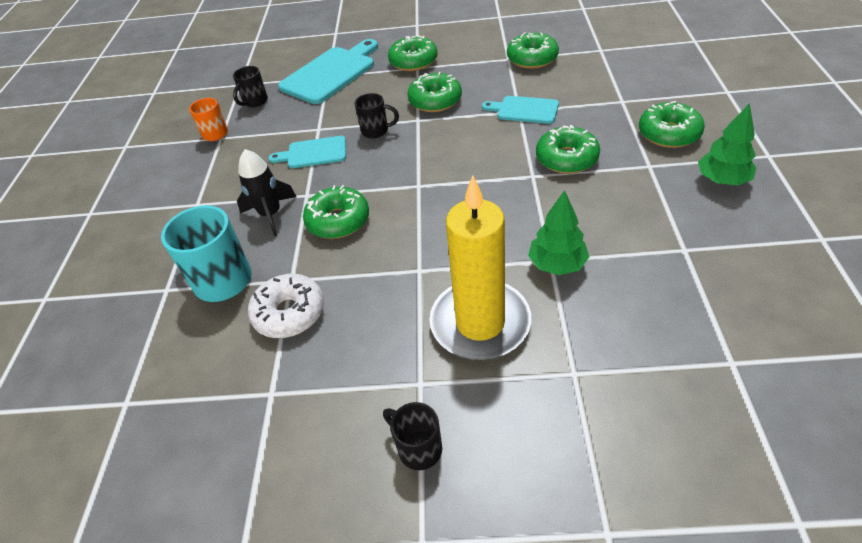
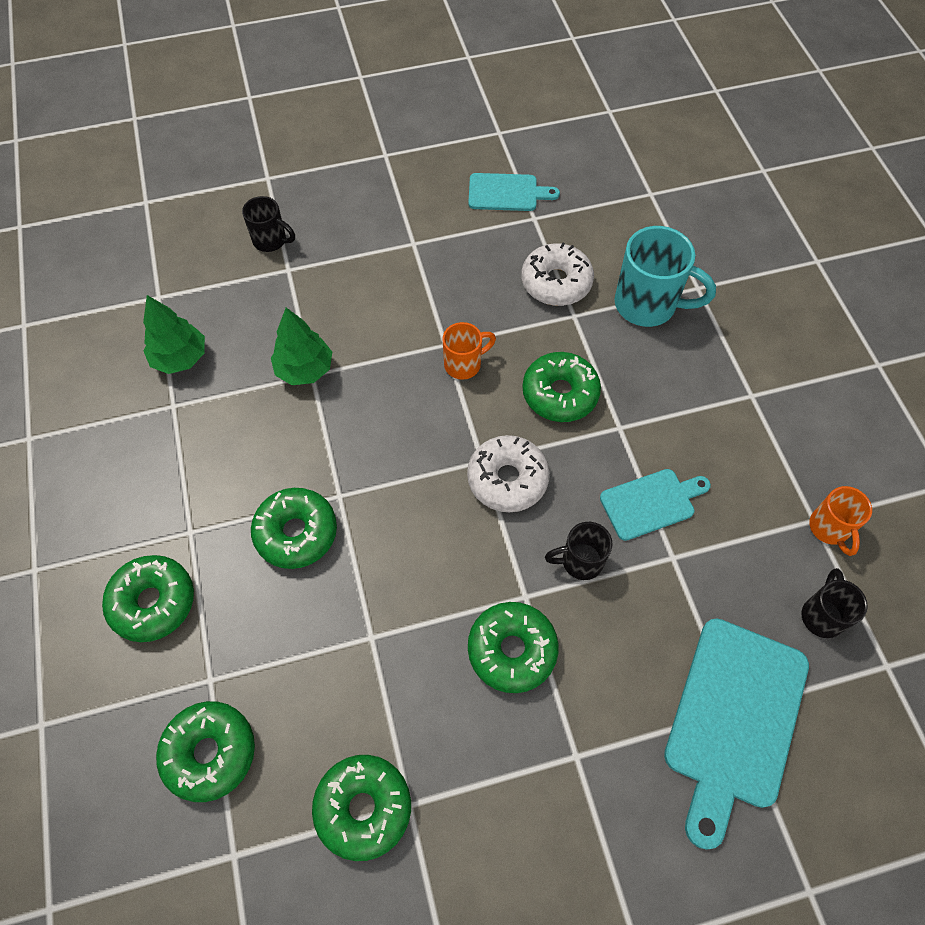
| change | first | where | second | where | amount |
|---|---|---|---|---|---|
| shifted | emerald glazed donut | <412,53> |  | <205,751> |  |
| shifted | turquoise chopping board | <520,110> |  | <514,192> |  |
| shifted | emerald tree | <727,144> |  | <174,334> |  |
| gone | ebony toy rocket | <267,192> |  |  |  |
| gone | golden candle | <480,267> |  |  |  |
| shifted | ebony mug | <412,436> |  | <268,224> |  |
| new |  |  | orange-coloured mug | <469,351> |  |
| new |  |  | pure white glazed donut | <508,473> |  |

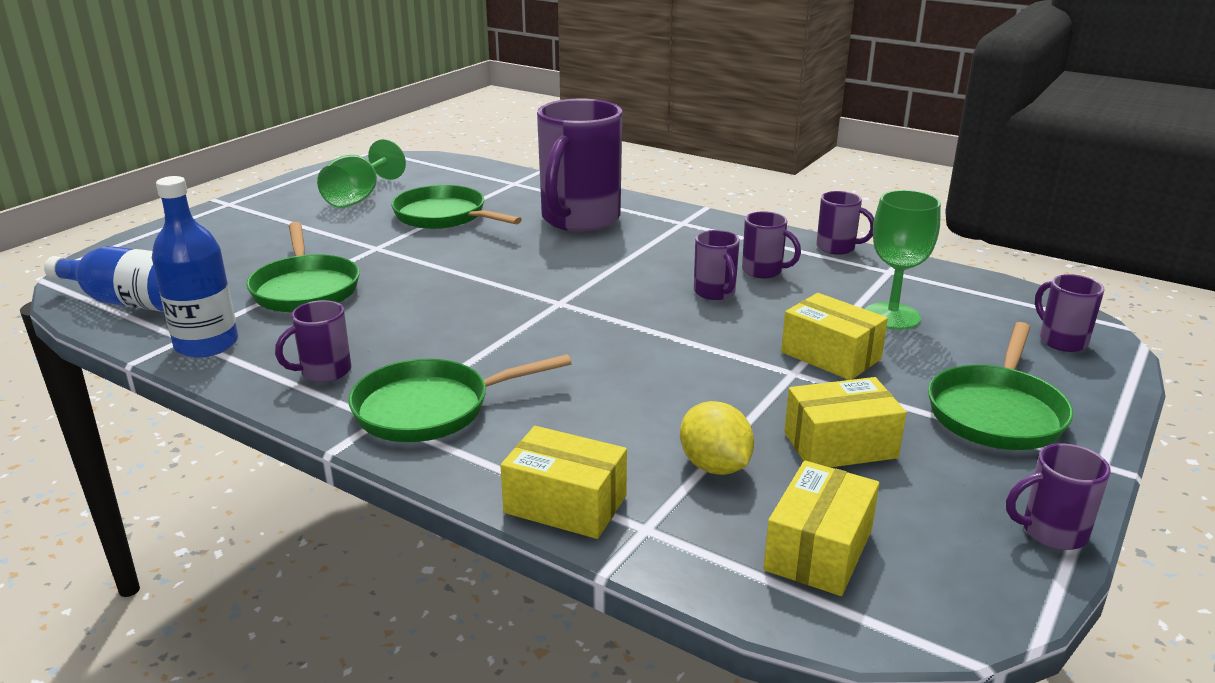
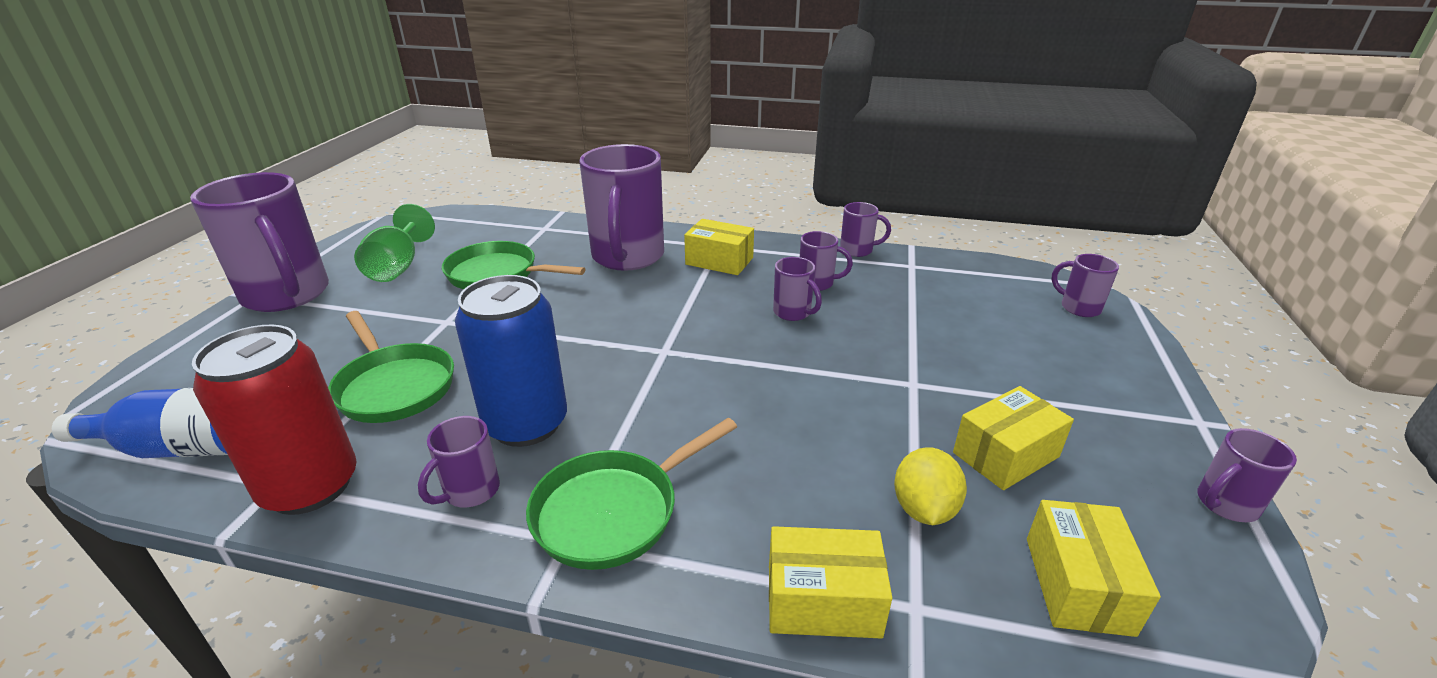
| change | first | where | second | where | amount |
|---|---|---|---|---|---|
| swapped | blue flask | <195,267> | red can | <274,420> |  |
| gone | emerald goblet | <903,260> |  |  |  |
| shifted | golden box | <834,336> |  | <719,247> |  |
| gone | emerald pan | <1000,386> |  |  |  |
| rotated | golden lemon | <717,438> |  | <930,486> | 60 degrees clockwise |
| new |  |  | purple mug | <259,242> |  |
| new |  |  | blue can | <511,361> |  |

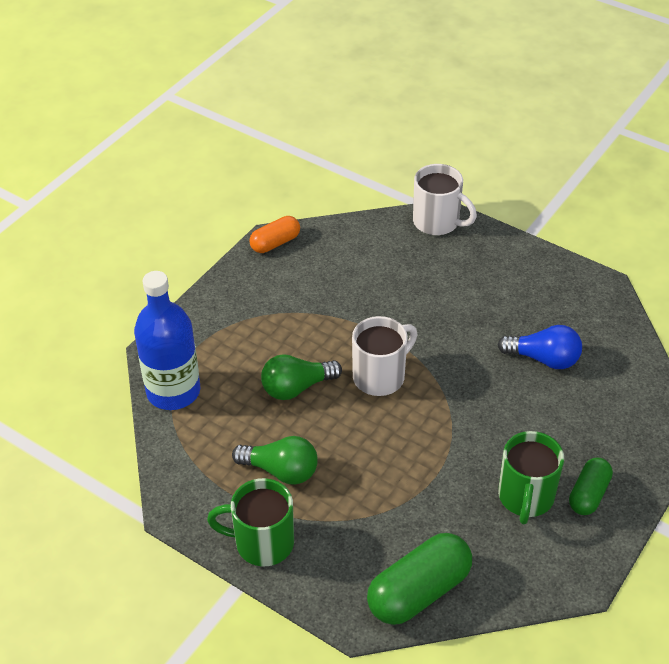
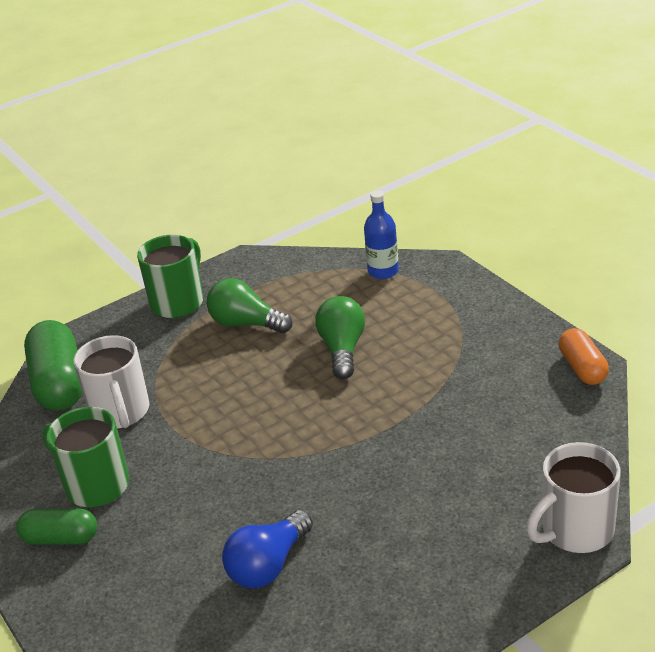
| change | first | where | second | where | amount |
|---|---|---|---|---|---|
| scaled | blue flask | <167,340> |  | <381,234> | x0.56 |
| shifted | pure white mug | <384,356> |  | <111,382> |  |
| rotated | emerald lightbulb | <275,460> |  | <249,305> | 75 degrees clockwise |
| rotated | emerald pill shape | <591,486> |  | <56,527> | 45 degrees counterclockwise |

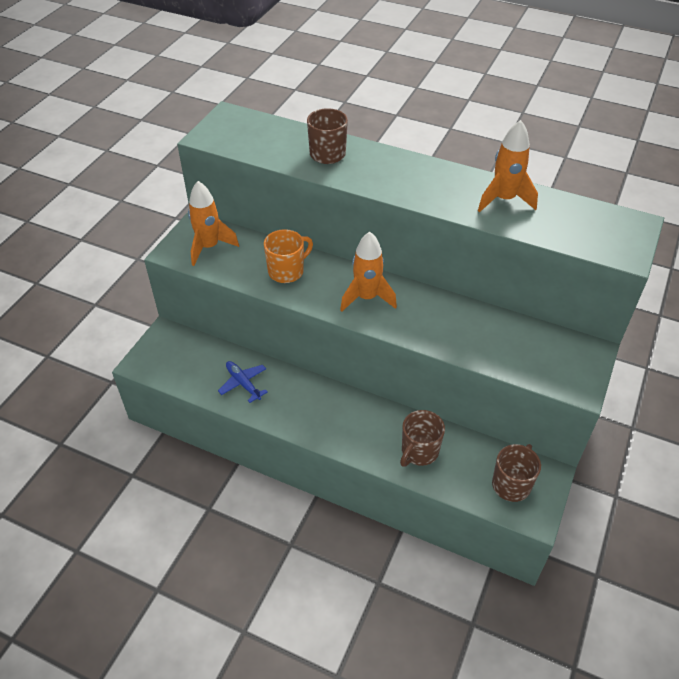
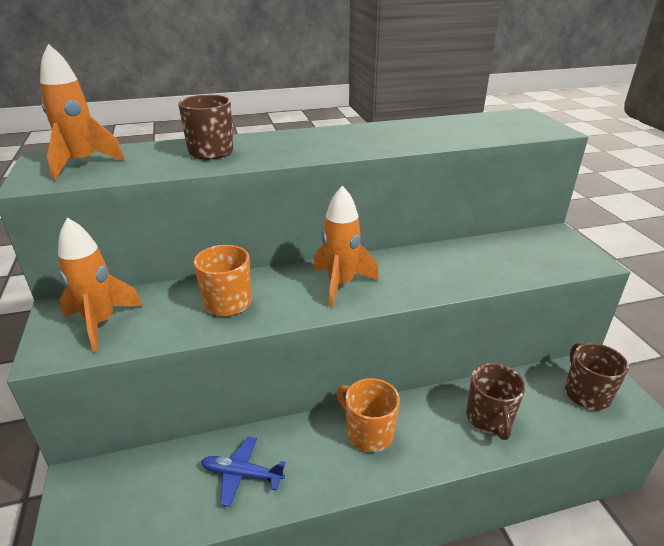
| change | first | where | second | where | amount |
|---|---|---|---|---|---|
| shifted | orange-coloured toy rocket | <508,166> |  | <82,112> |  |
| new |  |  | orange-coloured mug | <368,415> |  |

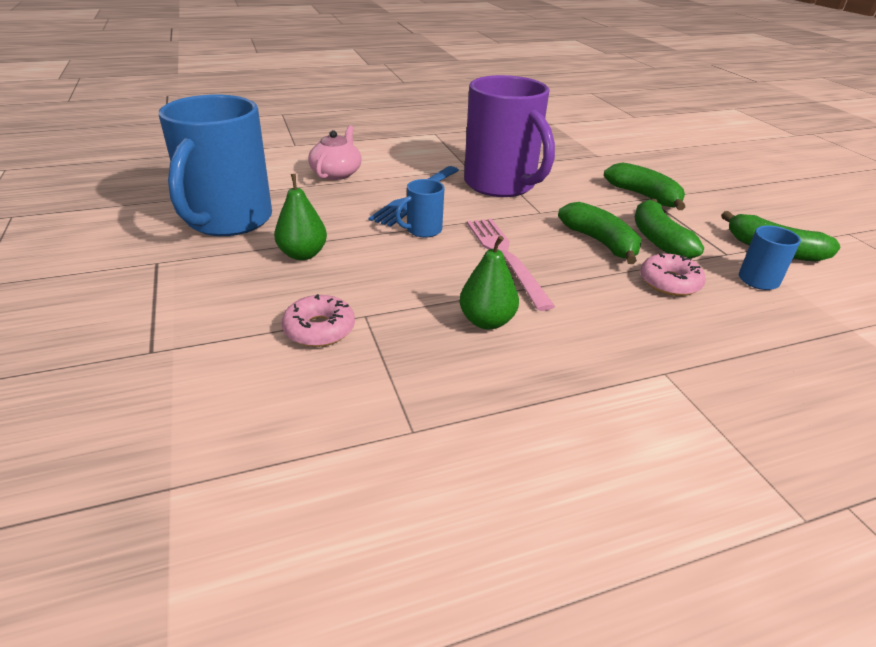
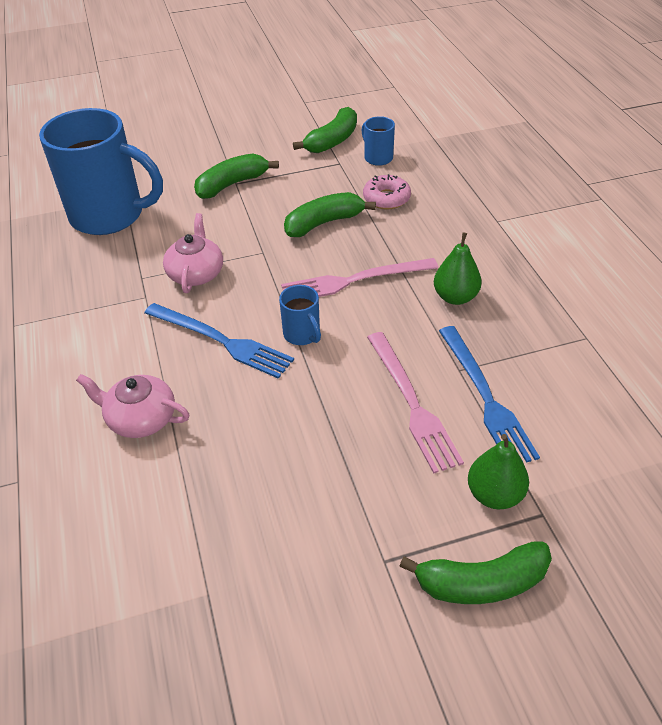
| change | first | where | second | where | amount |
|---|---|---|---|---|---|
| swapped | purple mug | <509,136> | rose-pink teapot | <193,253> |  |
| shifted | blue mug | <215,165> |  | <101,171> |  |
| shifted | emerald pear fruit | <300,217> |  | <498,471> |  |
| shifted | emerald toy banana | <669,228> |  | <475,572> |  |
| swapped | rose-pink glazed donut | <318,320> | blue dinner fork | <489,394> |  |
| new |  |  | rose-pink dinner fork | <415,402> |  |

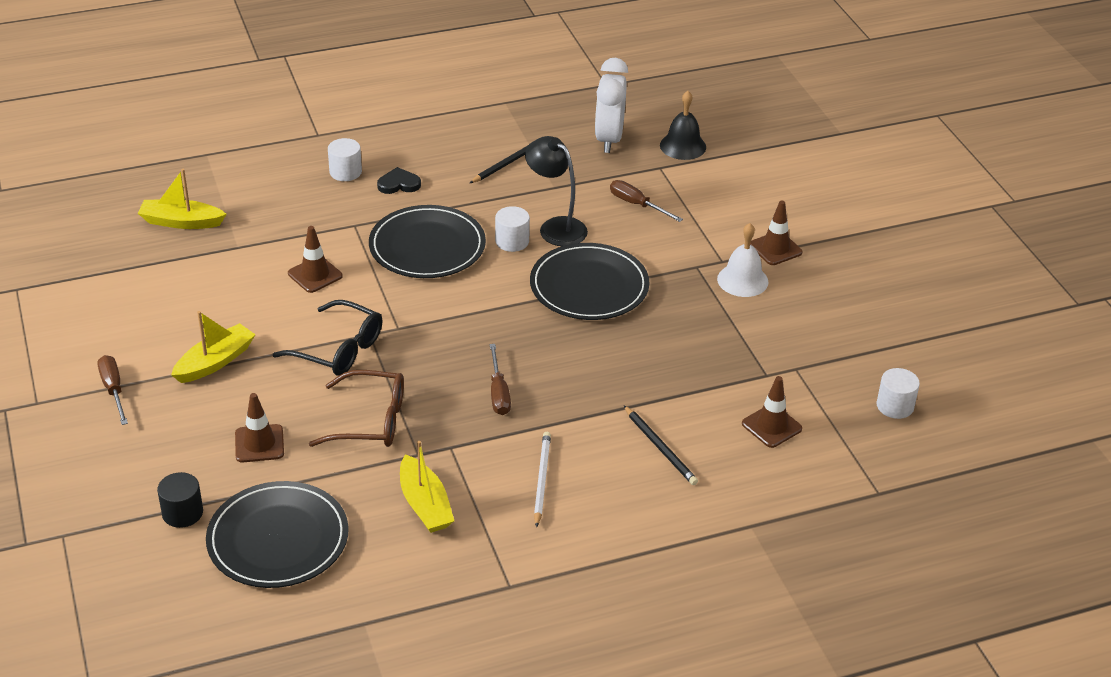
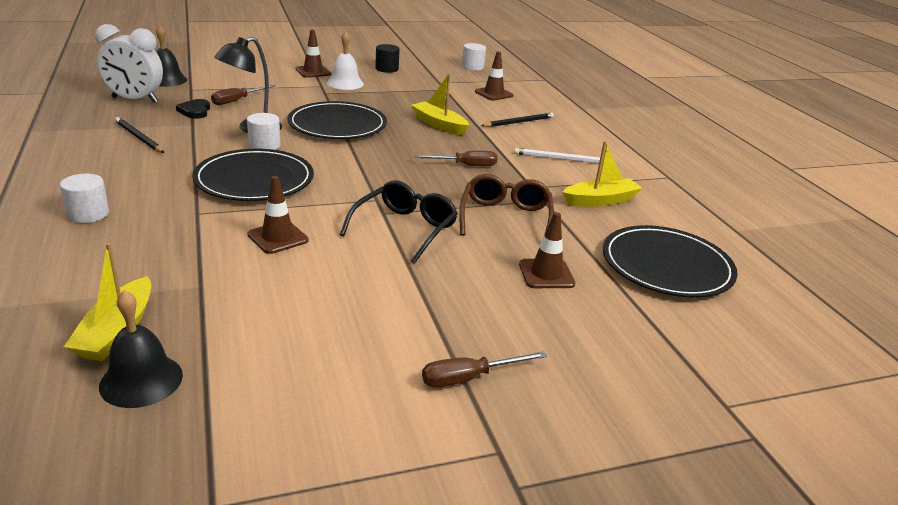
| change | first | where | second | where | amount |
|---|---|---|---|---|---|
| shifted | ebony heart | <399,180> |  | <193,109> |  |
| shifted | golden toy boat | <213,347> |  | <440,104> |  |
| shifted | ebony cylinder shape | <180,500> |  | <387,58> |  |
| new |  |  | ebony hand bell | <141,349> |  |

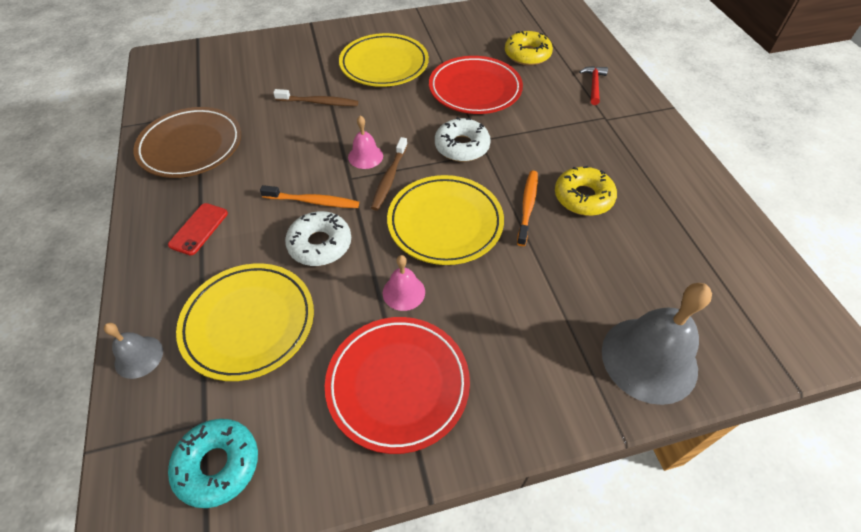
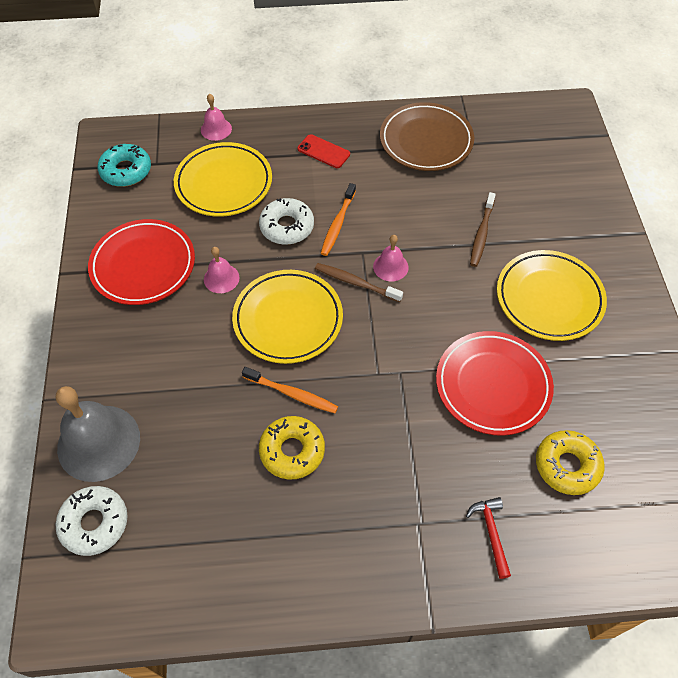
| change | first | where | second | where | amount |
|---|---|---|---|---|---|
| rotated | red claw hammer | <593,85> |  | <488,538> | 120 degrees counterclockwise |
| shifted | pure white glazed donut | <463,139> |  | <92,521> |  |
| repainted | ash-grey hand bell | <133,351> | rose-pink hand bell | <216,117> |  |

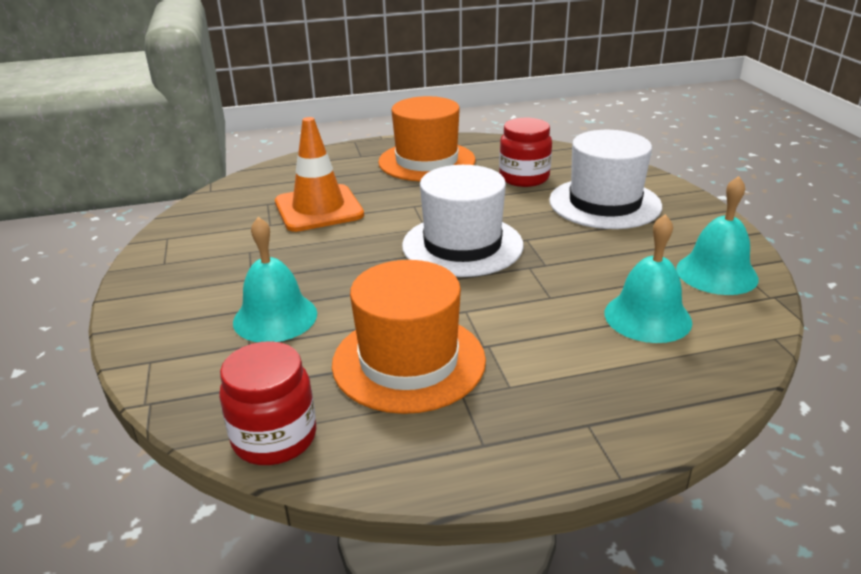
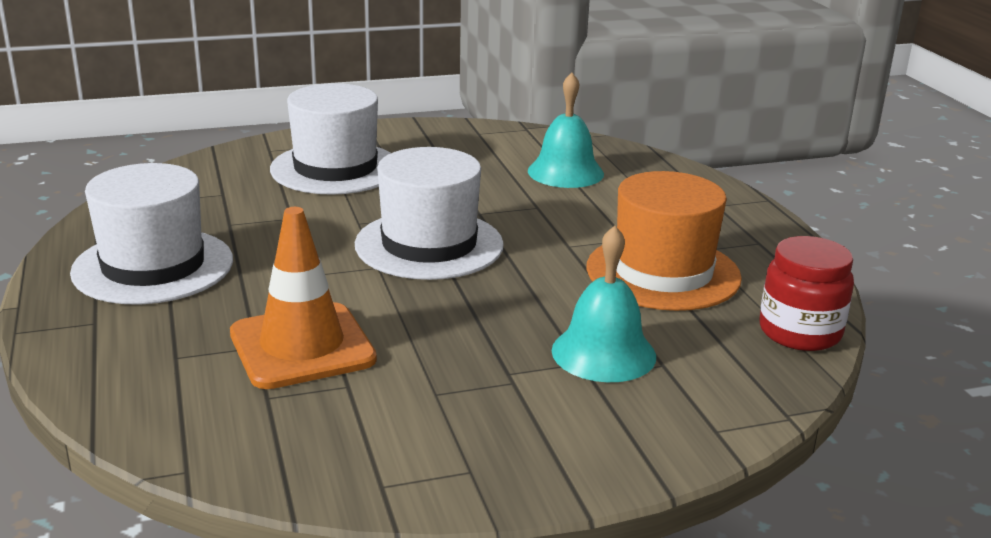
| change | first | where | second | where | amount |
|---|---|---|---|---|---|
| repainted | orange-coloured tall hat | <426,138> | pure white tall hat | <151,233> |  |
| gone | red preserve jar | <525,152> |  |  |  |
| gone | turquoise hand bell | <717,235> |  |  |  |

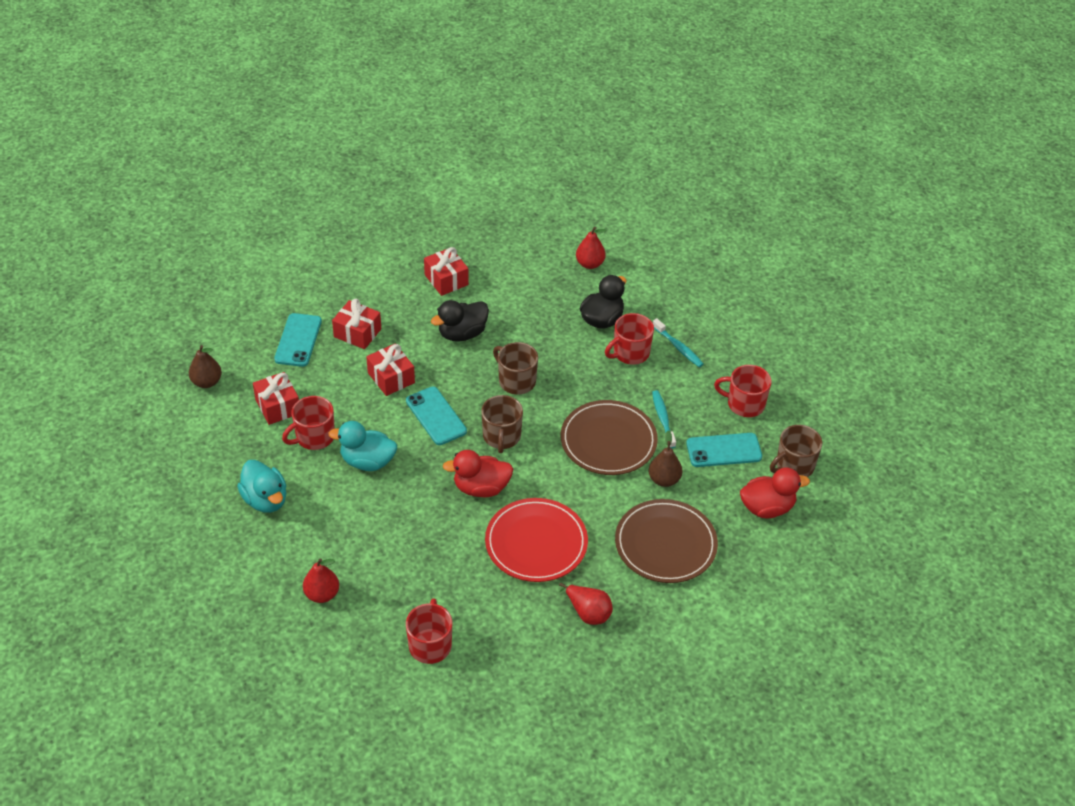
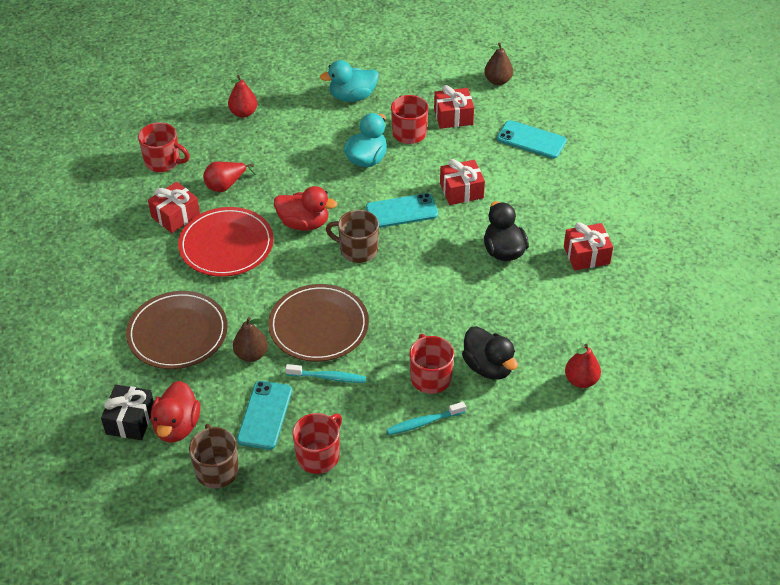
| change | first | where | second | where | amount |
|---|---|---|---|---|---|
| shifted | red present | <356,324> |  | <174,207> |  |
| gone | brown mug | <515,368> |  |  |  |
| rotated | red toy duck | <477,473> |  | <305,208> | 90 degrees clockwise |
| shifted | red pear fruit | <586,604> |  | <229,177> |  |
| new |  |  | ebony present | <127,412> |  |

